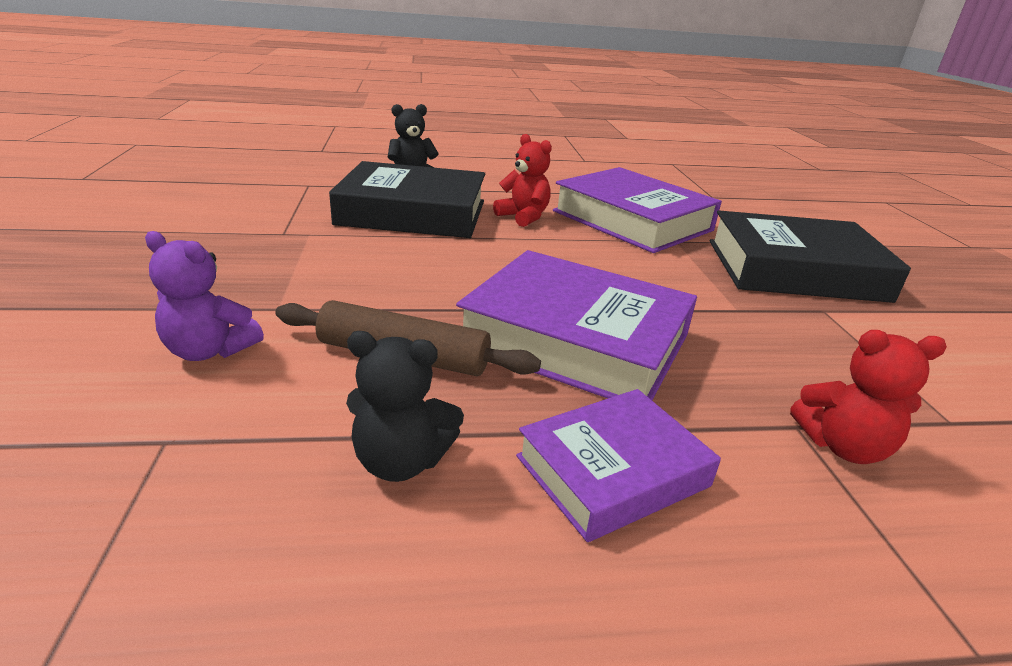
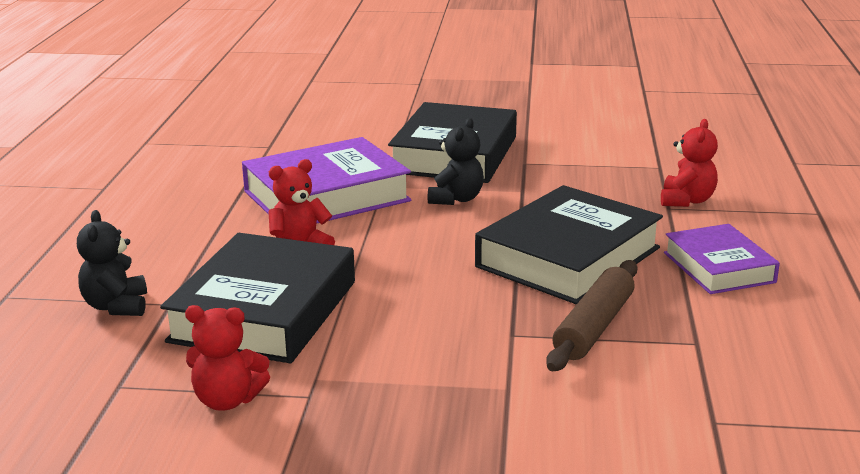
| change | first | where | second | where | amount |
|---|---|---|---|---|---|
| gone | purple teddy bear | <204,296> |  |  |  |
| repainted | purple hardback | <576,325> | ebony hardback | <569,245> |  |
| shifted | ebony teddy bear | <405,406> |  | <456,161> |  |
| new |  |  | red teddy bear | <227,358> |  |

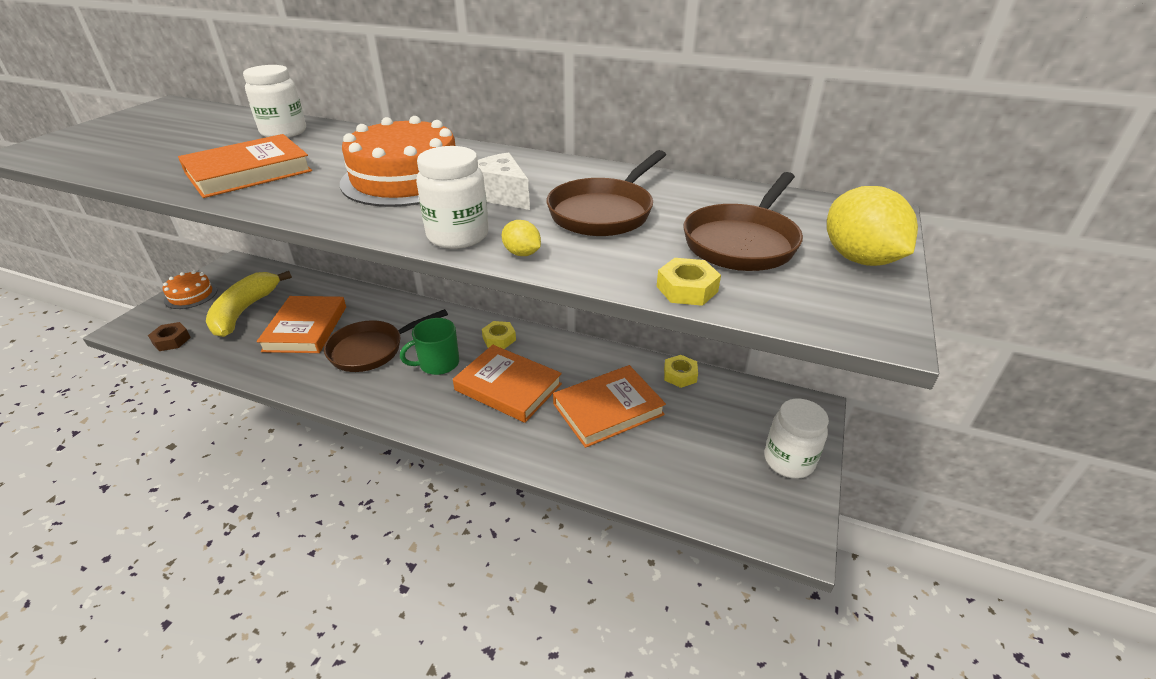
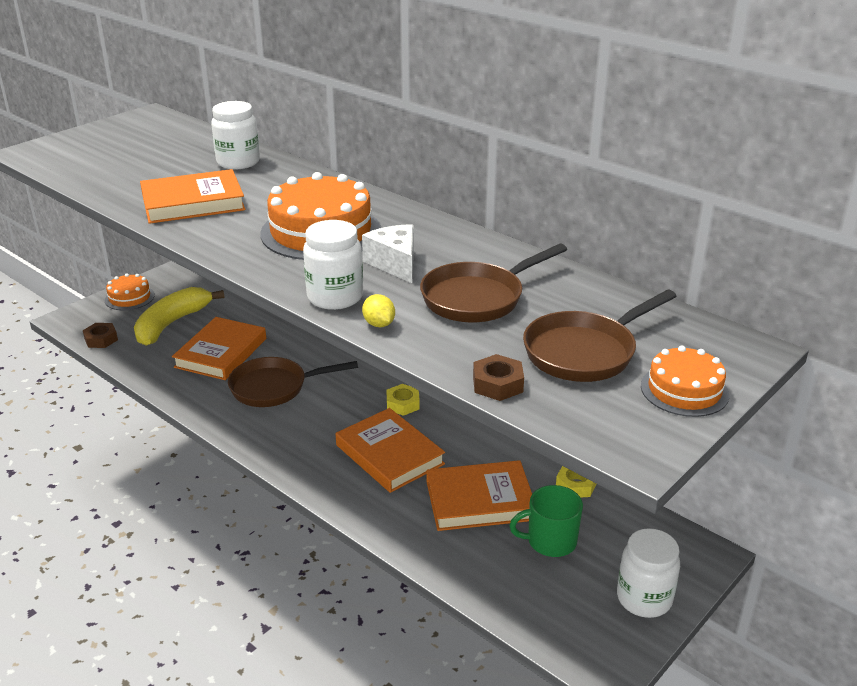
| change | first | where | second | where | amount |
|---|---|---|---|---|---|
| swapped | golden lemon | <872,226> | orange-coloured gateau | <685,381> |  |
| repainted | golden nut | <689,282> | brown nut | <498,377> |  |
| shifted | emerald mug | <429,346> |  | <546,521> |  |

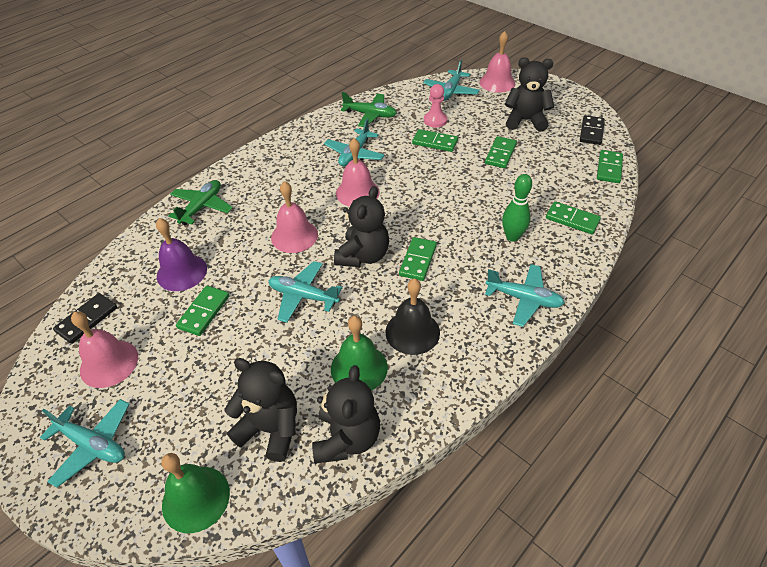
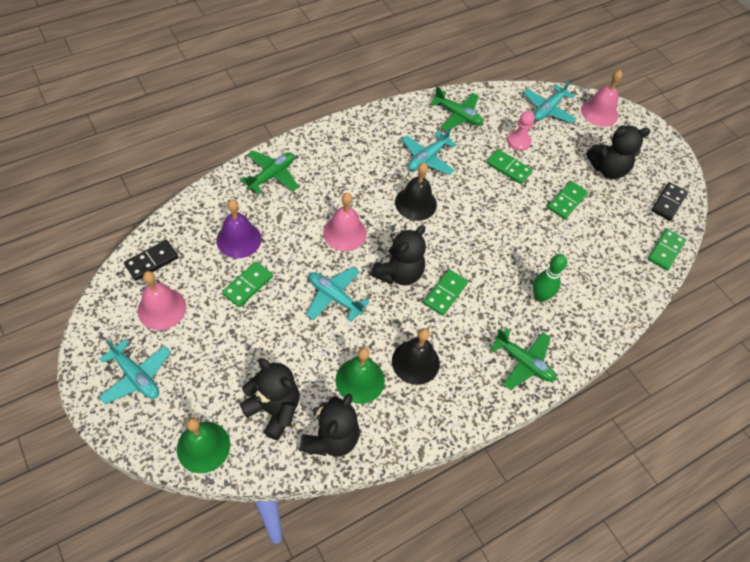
| change | first | where | second | where | amount |
|---|---|---|---|---|---|
| rotated | ebony teddy bear | <529,94> |  | <618,152> | 150 degrees clockwise |
| repainted | rose-pink hand bell | <358,172> | ebony hand bell | <416,192> |  |
| gone | emerald domino tile | <573,217> |  |  |  |
| repainted | turquoise aeroplane | <525,295> | emerald aeroplane | <523,359> |  |

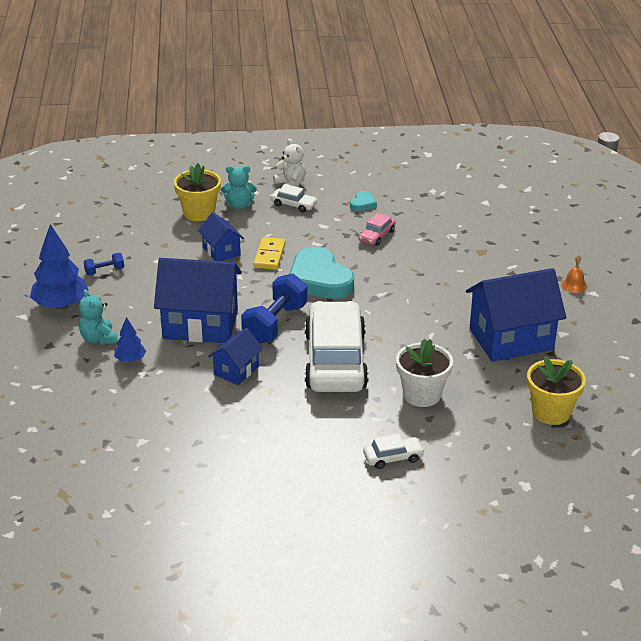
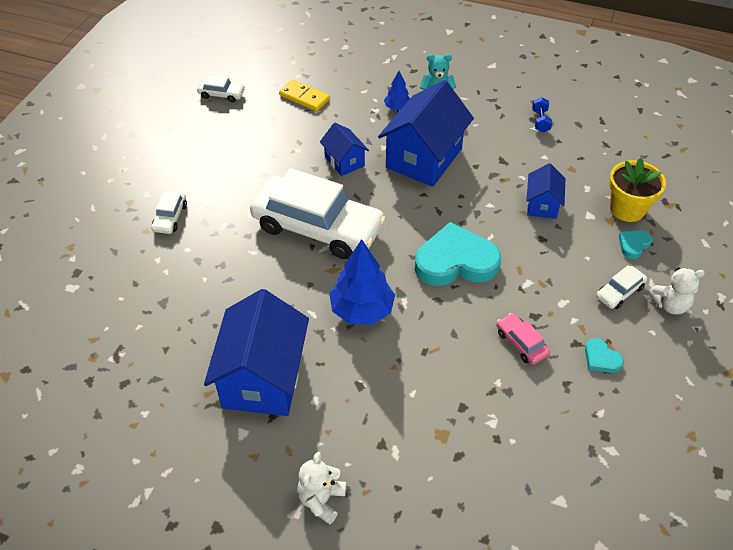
| change | first | where | second | where | amount |
|---|---|---|---|---|---|
| swapped | turquoise teddy bear | <239,187> | turquoise heart | <636,244> |  |
| rotated | blue toy house | <221,237> |  | <545,191> | 75 degrees counterclockwise |
| shifted | blue tree | <59,266> |  | <362,282> |  |
| shifted | golden domino tile | <269,253> |  | <304,95> |  |
| swapped | orange-coloured hand bell | <574,274> | pure white teddy bear | <321,488> |  |
| gone | blue hand weight | <274,308> |  |  |  |
| gone | pure white flower pot | <424,372> |  |  |  |
| gone | golden flower pot | <556,390> |  |  |  |
| new |  |  | pure white car | <221,88> |  |

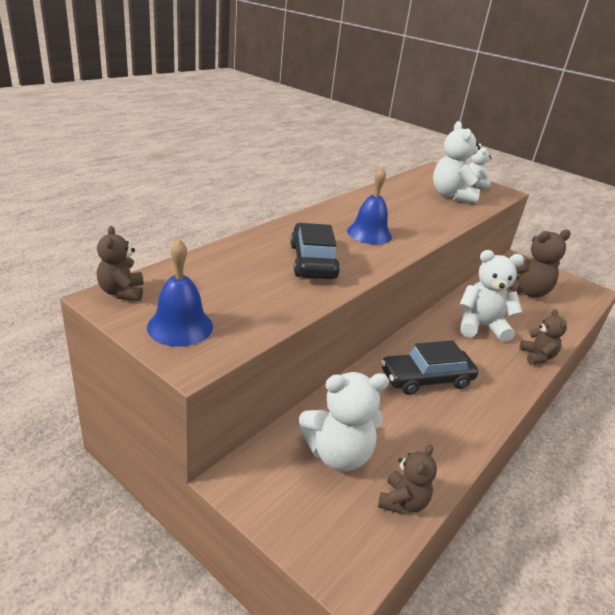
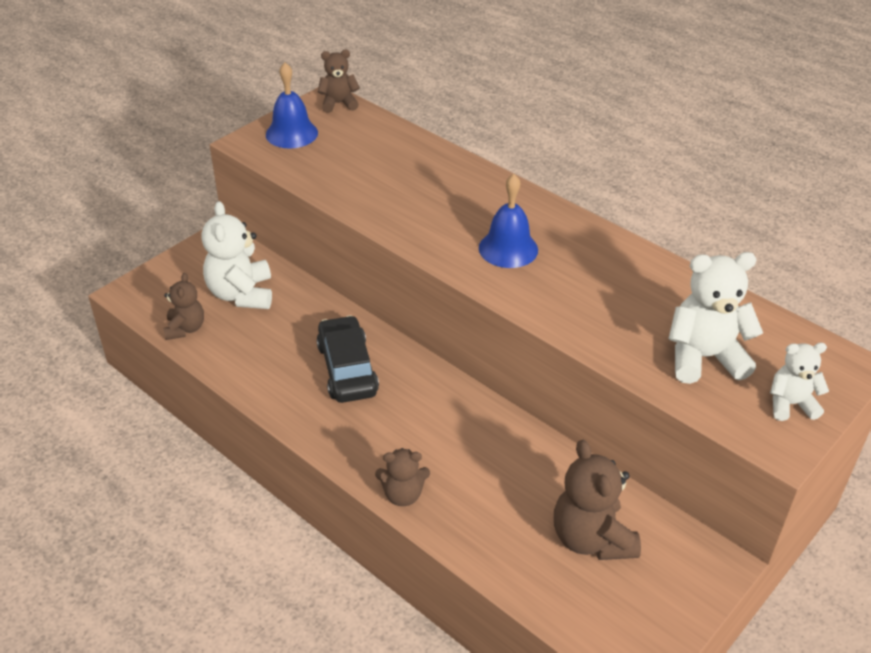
| change | first | where | second | where | amount |
|---|---|---|---|---|---|
| gone | ebony car | <315,251> |  |  |  |
| gone | pure white teddy bear | <491,296> |  |  |  |
| rotated | brown teddy bear | <407,479> |  | <183,306> | 120 degrees counterclockwise |

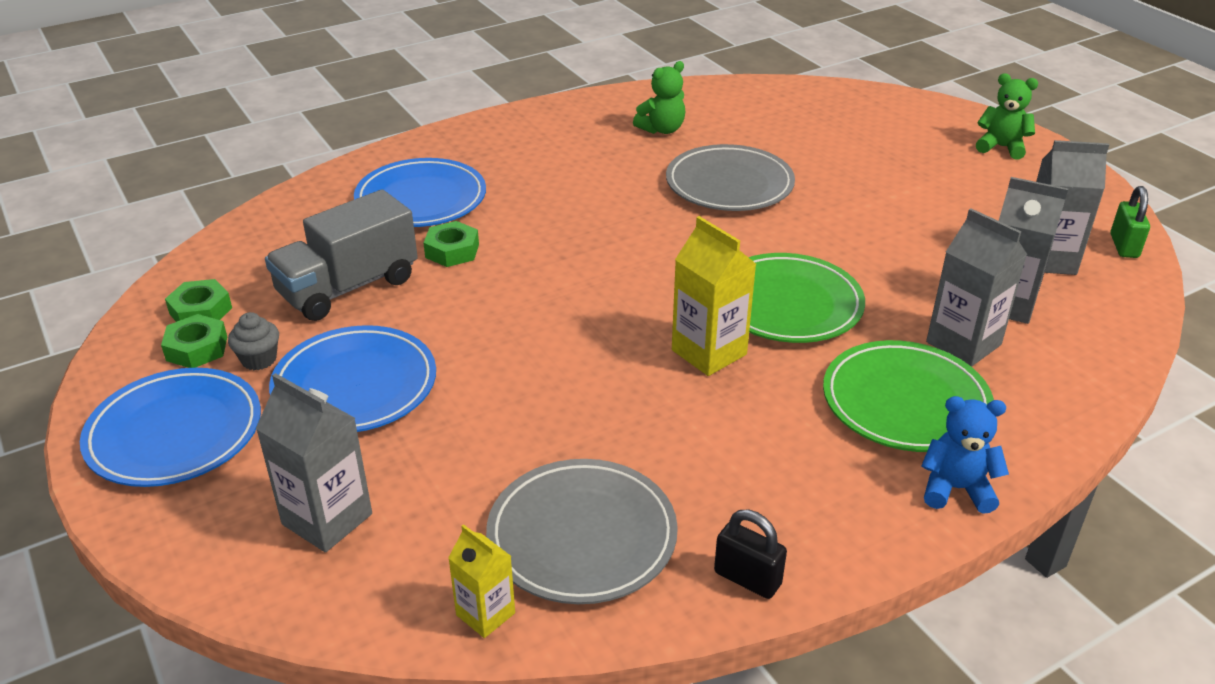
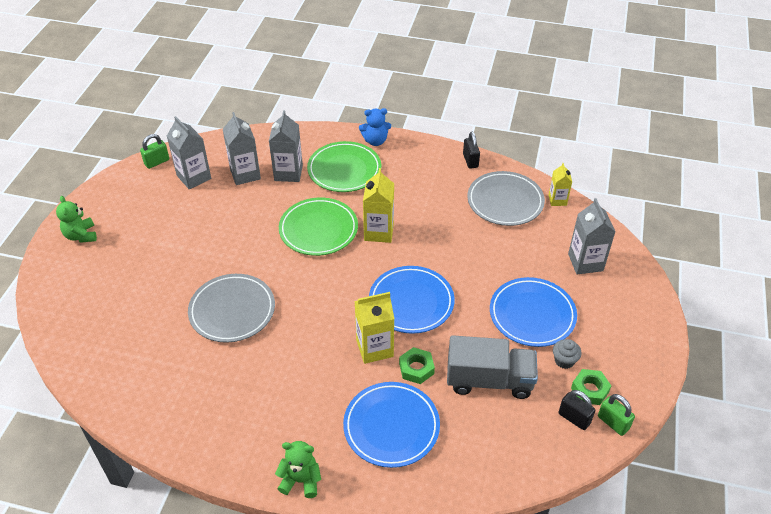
| change | first | where | second | where | amount |
|---|---|---|---|---|---|
| shifted | emerald teddy bear | <659,97> |  | <298,469> |  |
| swapped | emerald nut | <198,300> | ebony padlock | <577,410> |  |
| shifted | blue dinner plate | <170,427> |  | <412,300> |  |
| rotated | blue teddy bear | <965,455> |  | <375,127> | 60 degrees counterclockwise |
| new |  |  | golden carton | <374,328> |  |
| new |  |  | emerald padlock | <616,415> |  |

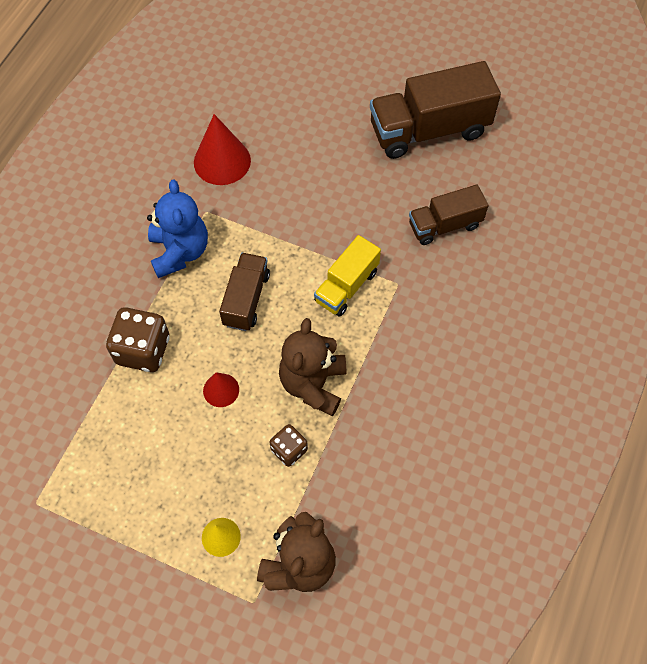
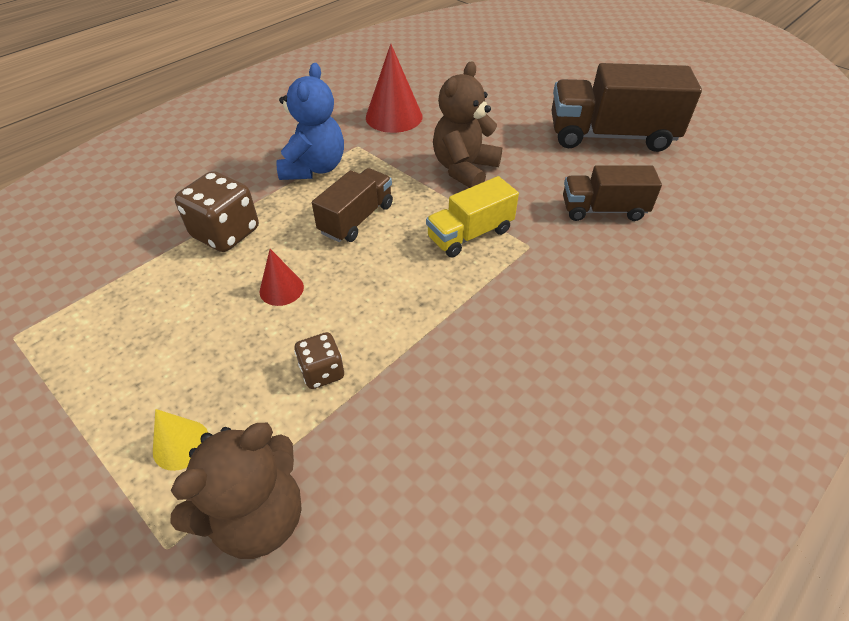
| change | first | where | second | where | amount |
|---|---|---|---|---|---|
| shifted | brown teddy bear | <312,367> |  | <467,124> |  |

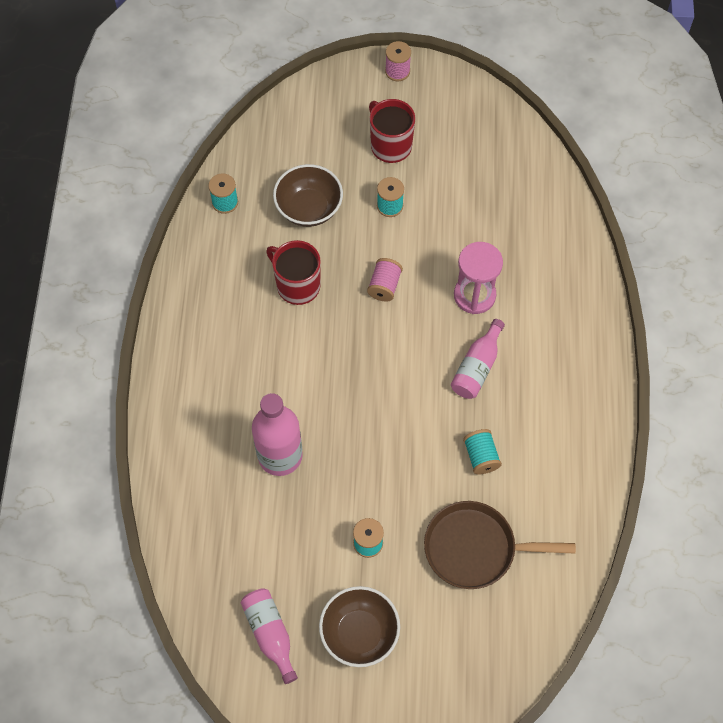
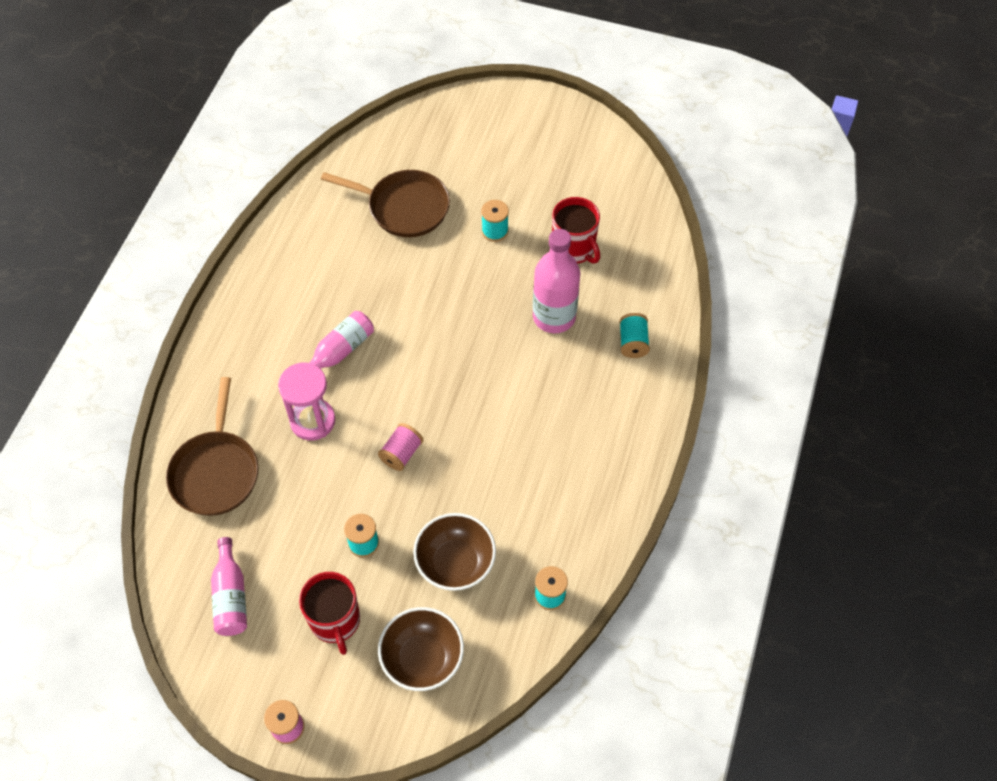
| change | first | where | second | where | amount |
|---|---|---|---|---|---|
| shifted | red mug | <293,272> |  | <576,230> |  |
| shifted | turquoise spool | <482,452> |  | <634,335> |  |
| shifted | brown bowl | <359,626> |  | <421,649> |  |
| shifted | rose-pink flask | <269,636> |  | <229,586> |  |
| new |  |  | brown pan | <212,446> |  |

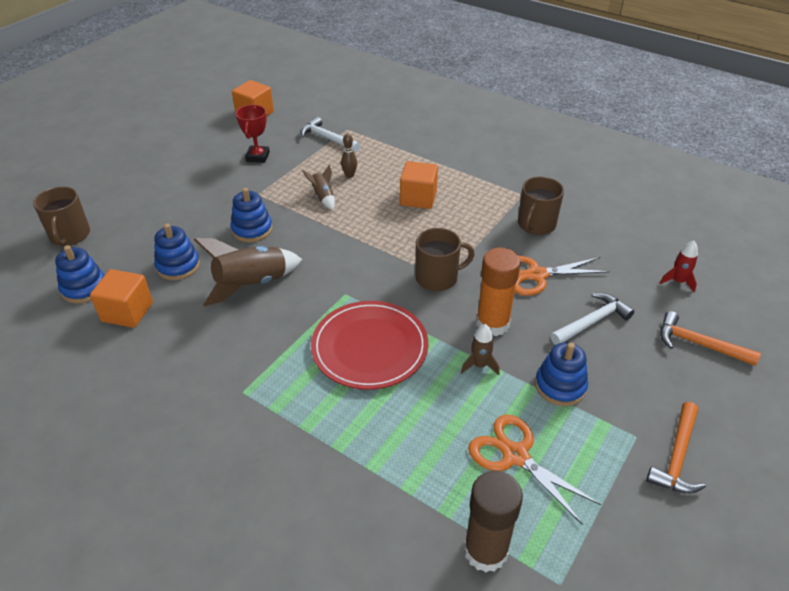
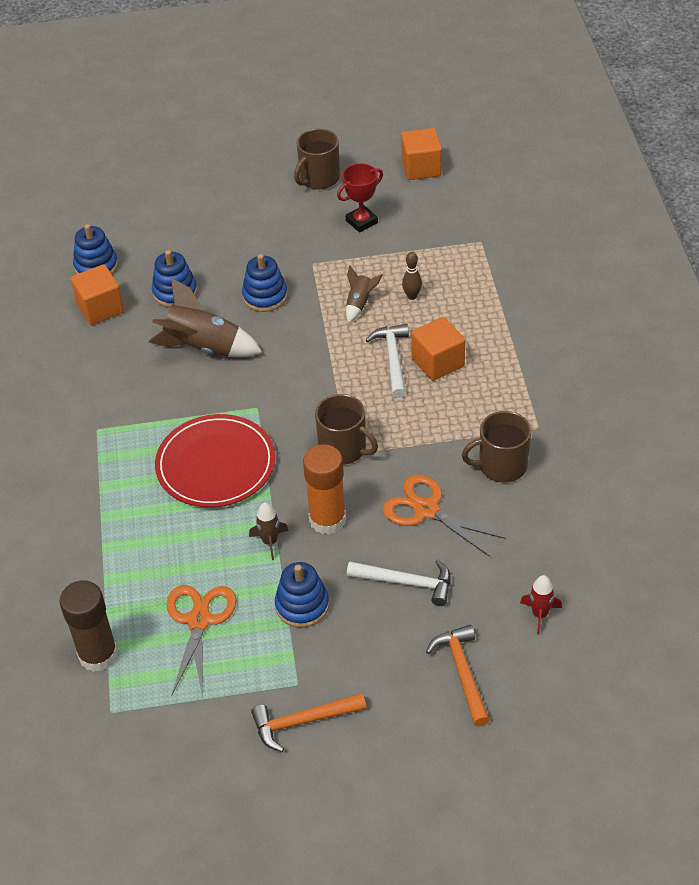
| change | first | where | second | where | amount |
|---|---|---|---|---|---|
| shifted | pure white claw hammer | <330,134> |  | <387,361> |  |
| shifted | brown mug | <61,216> |  | <317,159> |  |

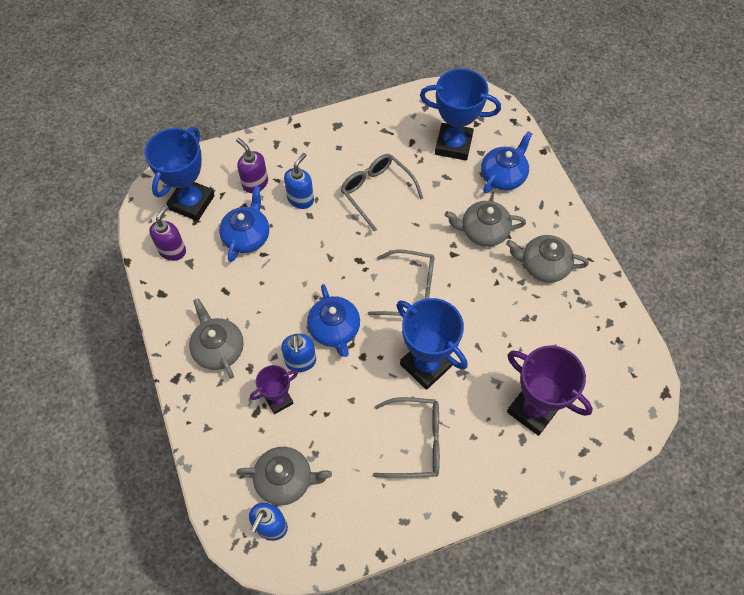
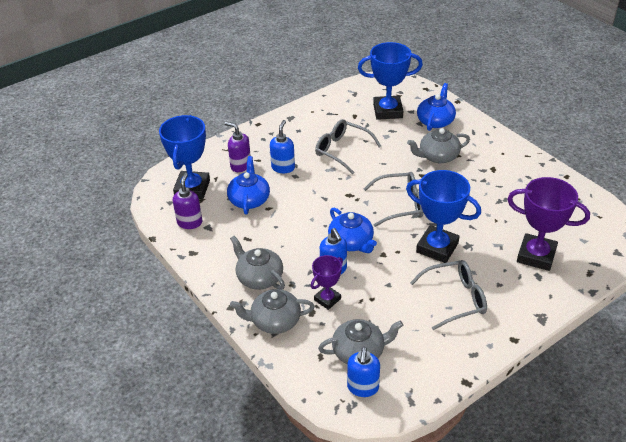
| change | first | where | second | where | amount |
|---|---|---|---|---|---|
| shifted | ash-grey teapot | <547,259> |  | <272,311> |  |

